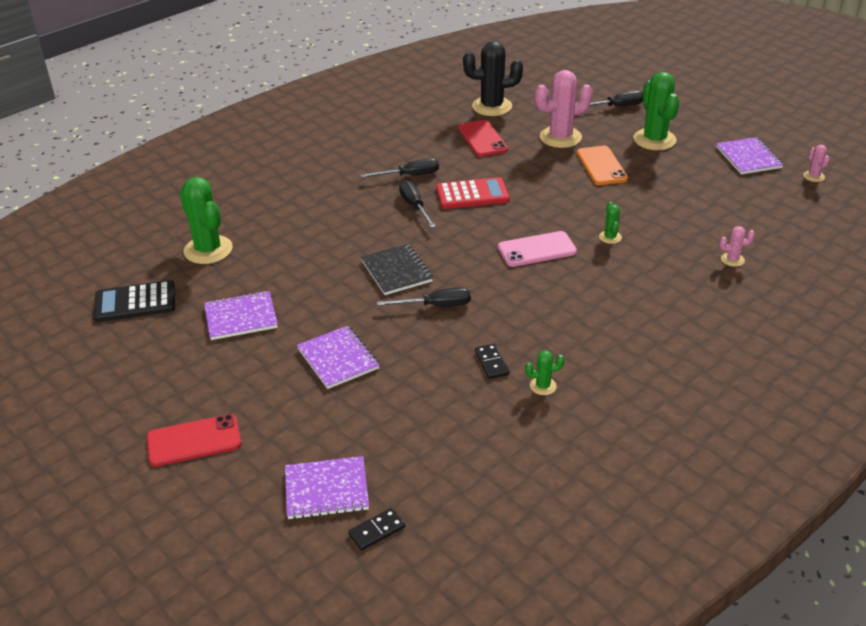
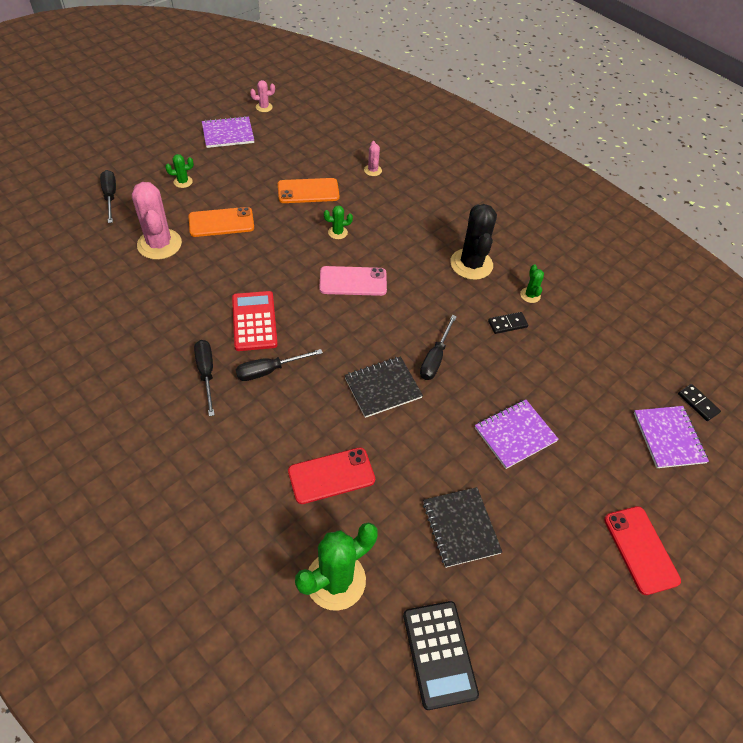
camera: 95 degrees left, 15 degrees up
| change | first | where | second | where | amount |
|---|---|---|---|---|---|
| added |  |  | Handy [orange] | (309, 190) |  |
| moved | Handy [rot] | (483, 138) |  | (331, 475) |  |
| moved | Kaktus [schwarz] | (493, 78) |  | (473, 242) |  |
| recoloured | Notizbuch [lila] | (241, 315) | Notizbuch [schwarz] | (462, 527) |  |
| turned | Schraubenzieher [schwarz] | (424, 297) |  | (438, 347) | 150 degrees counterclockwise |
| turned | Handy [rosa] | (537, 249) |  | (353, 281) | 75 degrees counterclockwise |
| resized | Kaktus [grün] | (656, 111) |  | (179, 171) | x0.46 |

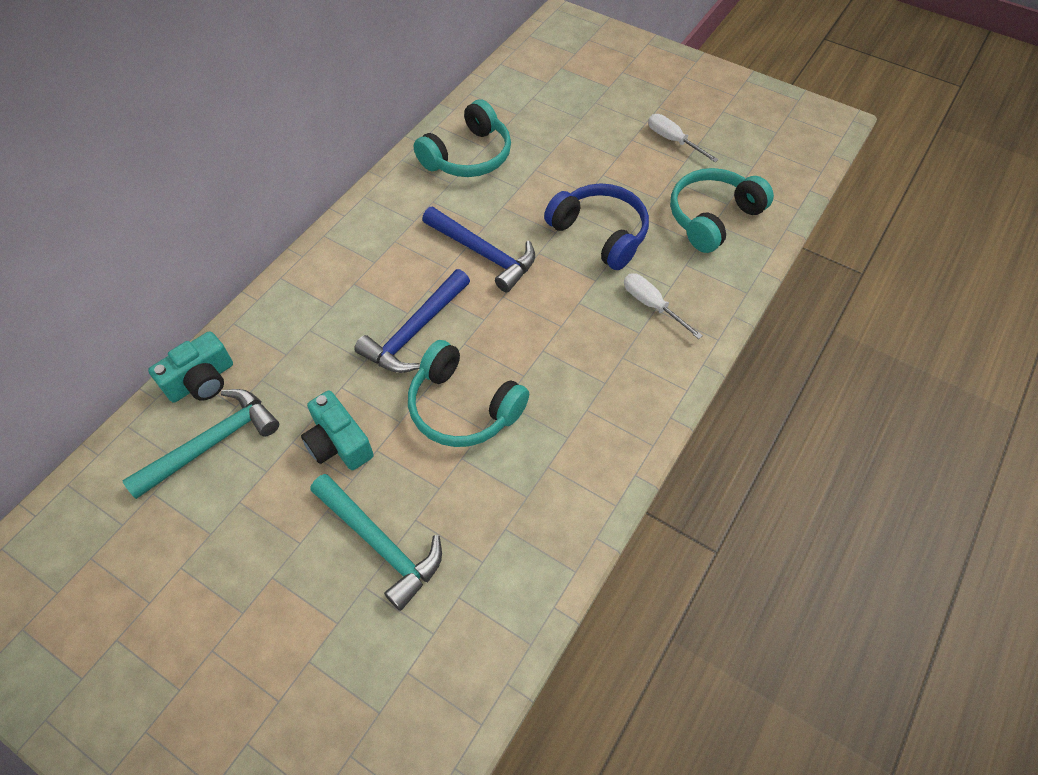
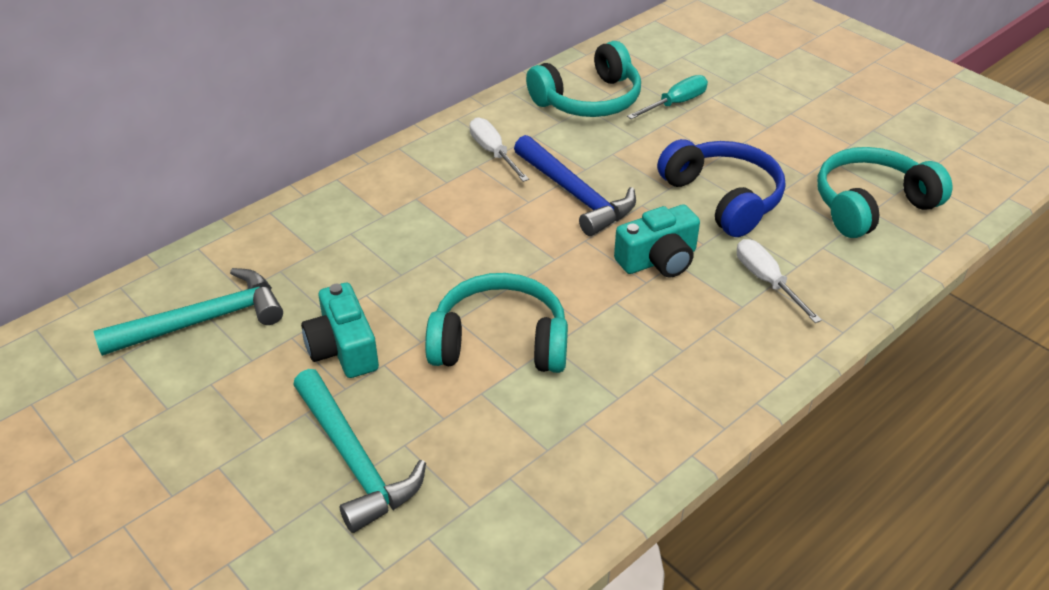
camera: 15 degrees right, 15 degrees down
| change | first | where | second | where | amount |
|---|---|---|---|---|---|
| removed | Hammer [blau] | (412, 321) |  |  |  |
| added |  |  | Schraubenzieher [türkis] | (667, 97) |  |
| moved | Kamera [türkis] | (190, 366) |  | (657, 240) |  |
| moved | Schraubenzieher [weiß] | (683, 138) |  | (499, 149) |  |
| turned | Kopfhörer [türkis] | (468, 393) |  | (496, 323) | 135 degrees clockwise |

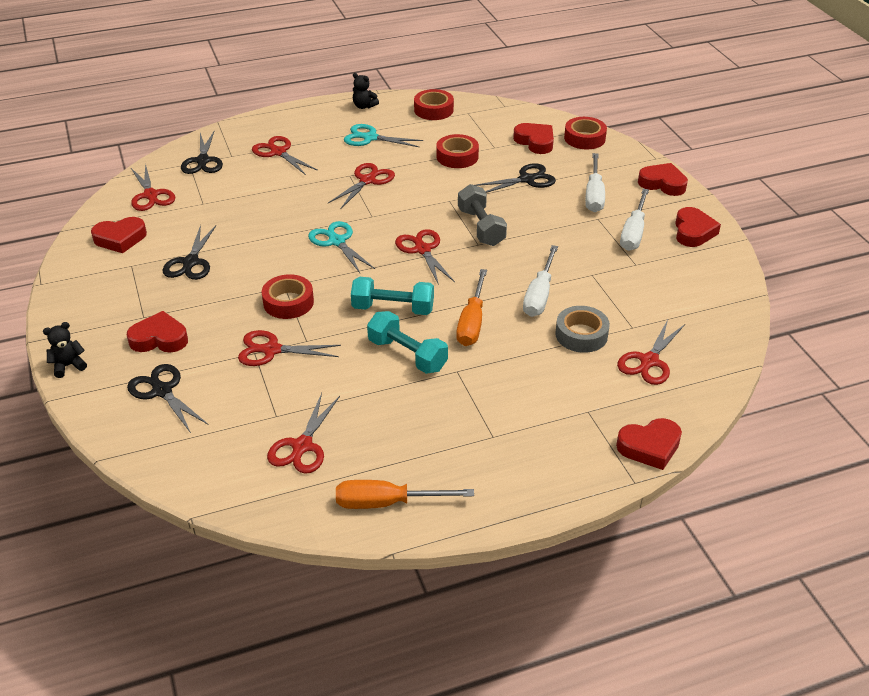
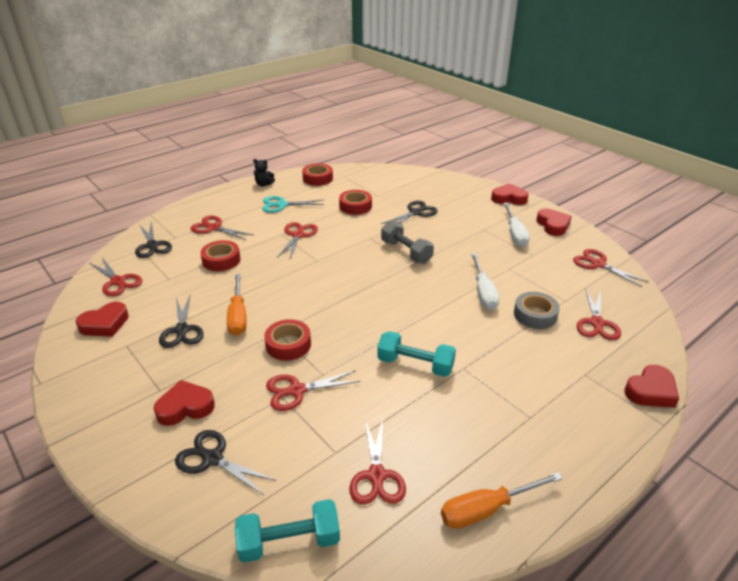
camera: 20 degrees left, 5 degrees down
| change | first | where | second | where | amount |
|---|---|---|---|---|---|
| removed | Teddybär [schwarz] | (65, 350) |  |  |  |
| removed | Schere [türkis] | (341, 247) |  |  |  |
| removed | Herz [rot] | (533, 138) |  |  |  |
| removed | Schraubenzieher [weiß] | (595, 182) |  |  |  |
| moved | Hantel [türkis] | (392, 296) |  | (287, 531) |  |
| moved | Schere [rot] | (425, 257) |  | (611, 268) |  |
| moved | Schraubenzieher [orange] | (471, 307) |  | (237, 305) |  |
| moved | Klebeband [rot] | (585, 133) |  | (220, 255) |  |

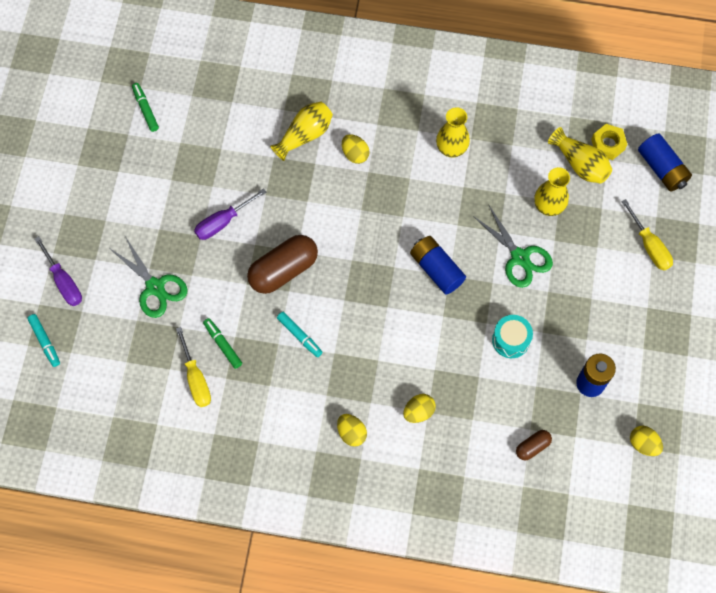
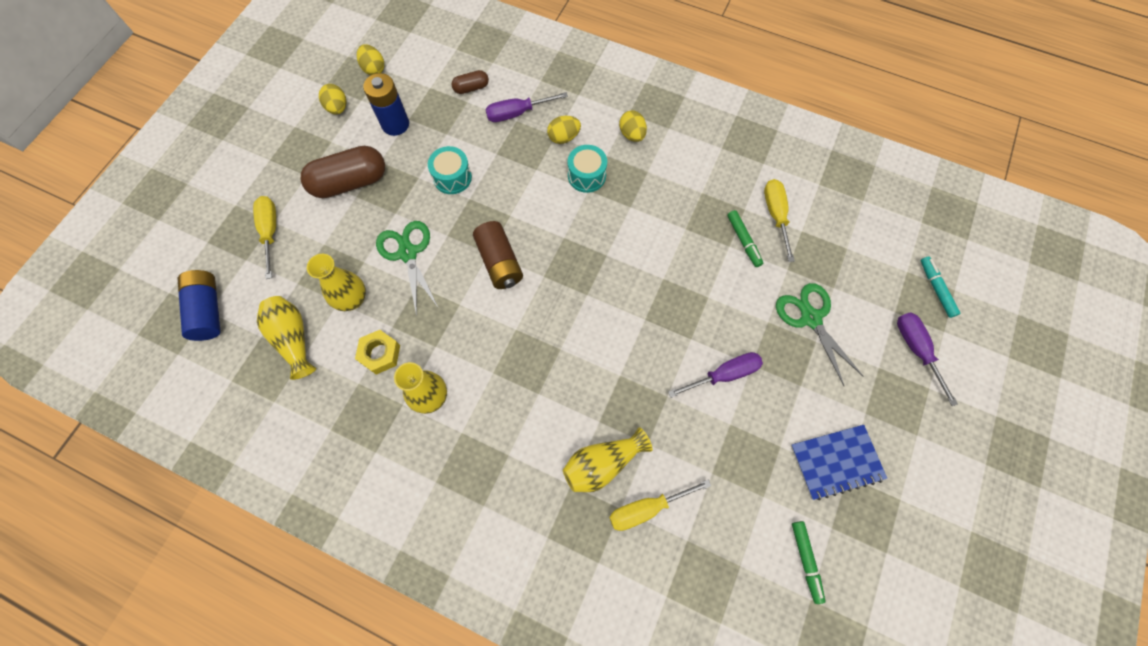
camera: 165 degrees left, 0 degrees up
| change | first | where | second | where | amount |
|---|---|---|---|---|---|
| removed | Filzstift [türkis] | (300, 334) |  |  |  |
| added |  |  | Schraubenzieher [lila] | (526, 107) |  |
| added |  |  | Trommel [türkis] | (587, 169) |  |
| added |  |  | Schraubenzieher [gelb] | (660, 505) |  |
| added |  |  | Notizbuch [blau] | (839, 463) |  |
| moved | Kapsel [braun] | (282, 264) |  | (343, 172) |  |
| moved | Ei [gelb] | (356, 149) |  | (332, 99) |  |
| moved | Sechskantmutter [gelb] | (609, 142) |  | (377, 352) |  |
| recoloured | Batterie [blau] | (438, 265) | Batterie [braun] | (498, 255) |  |

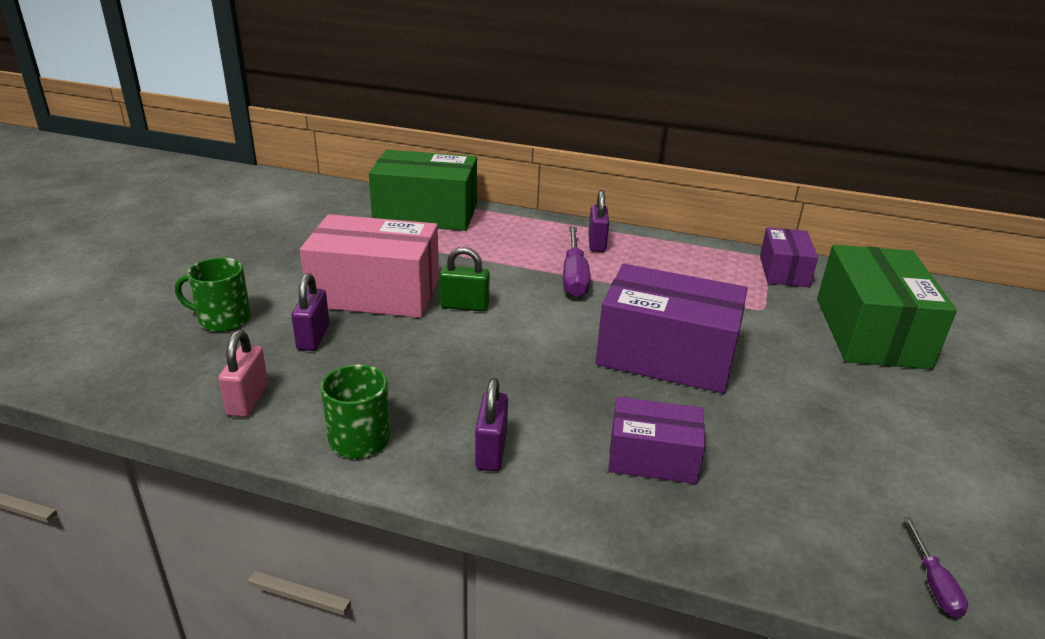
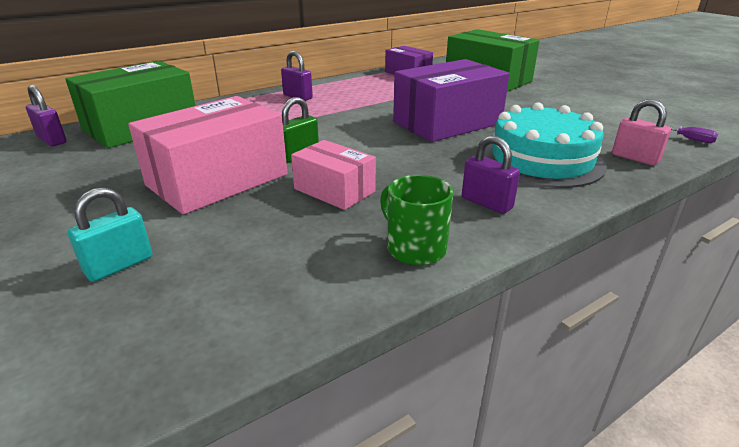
camera: 50 degrees left, 0 degrees up
| change | first | where | second | where | amount |
|---|---|---|---|---|---|
| removed | Schraubenzieher [lila] | (576, 262) |  |  |  |
| added |  |  | Schachtel [rosa] | (333, 175) |  |
| moved | Vorhängeschloss [rosa] | (243, 373) |  | (641, 132) |  |
| moved | Vorhängeschloss [lila] | (310, 312) |  | (46, 115) |  |
| replaced | Tasse [grün] | (213, 295) | Vorhängeschloss [türkis] | (110, 234) |  |
| replaced | Schachtel [lila] | (656, 440) | Kuchen [türkis] | (545, 145) |  |

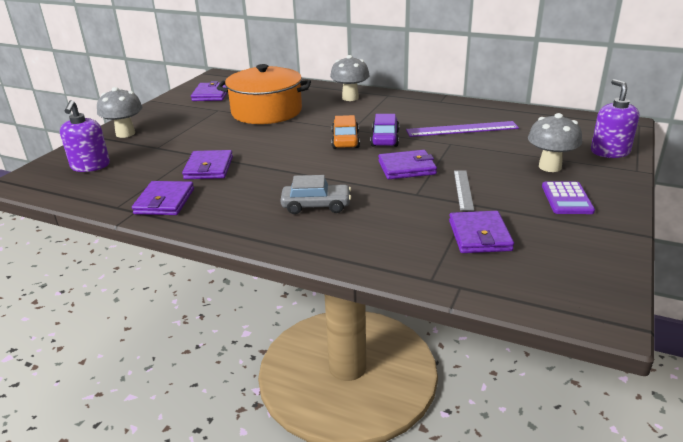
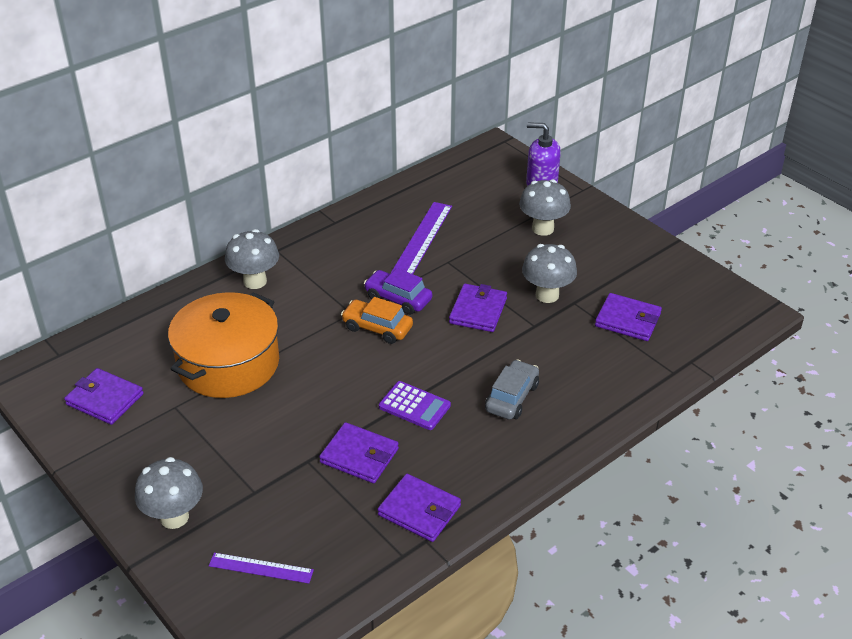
camera: 65 degrees left, 10 degrees up
| change | first | where | second | where | amount |
|---|---|---|---|---|---|
| moved | Taschenrechner [lila] | (568, 198) |  | (415, 405) |  |
| replaced | Seifenspender [lila] | (85, 136) | Lineal [lila] | (261, 568) |  |
| replaced | Lineal [grau] | (464, 190) | Pilz [grau] | (549, 273) |  |

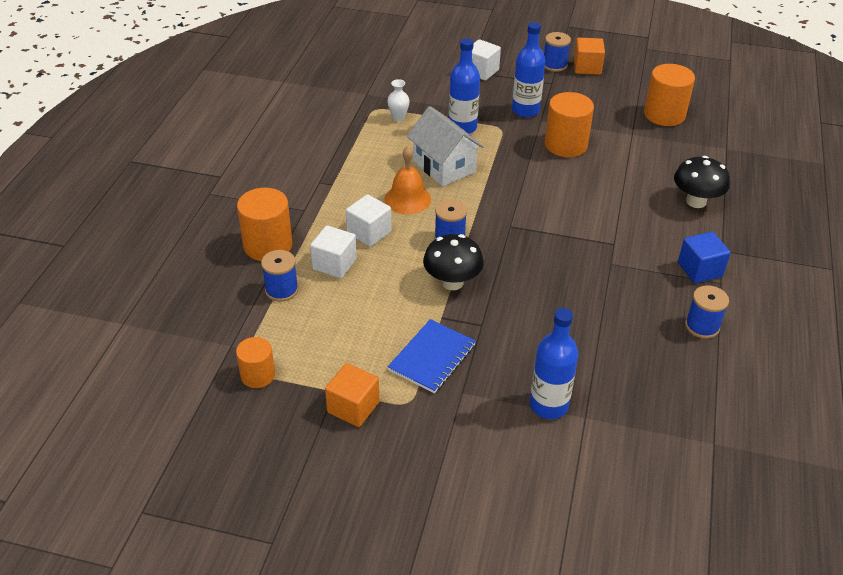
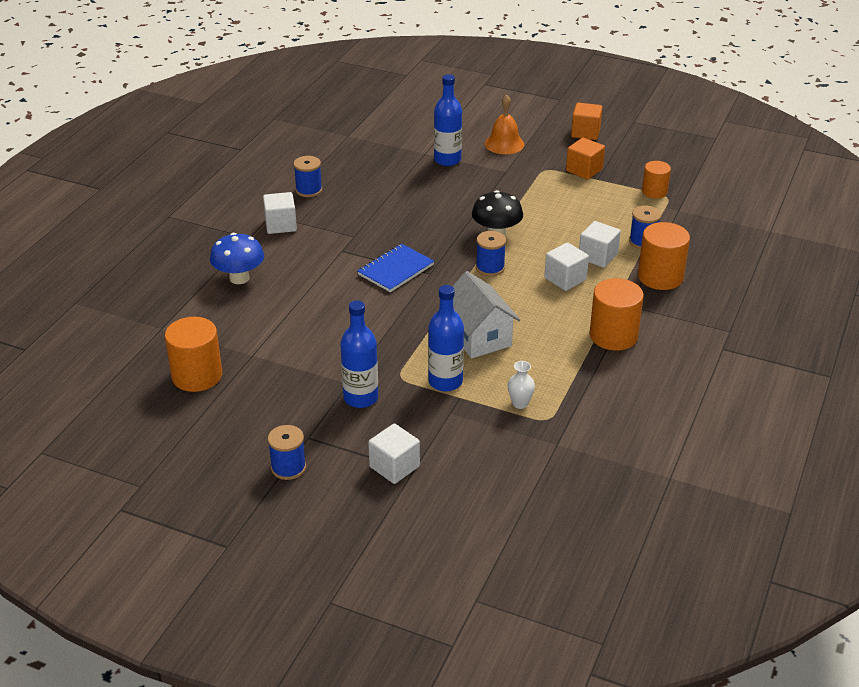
camera: 170 degrees left, 5 degrees down
| change | first | where | second | where | amount |
|---|---|---|---|---|---|
| moved | Glocke [orange] | (407, 180) |  | (504, 124) |  |
| moved | Notizbuch [blau] | (432, 356) |  | (395, 268) |  |
| moved | Vollzylinder [orange] | (569, 124) |  | (617, 314) |  |
| moved | Kubus [orange] | (589, 56) |  | (586, 121) |  |
| recoloured | Pilz [schwarz] | (702, 182) | Pilz [blau] | (237, 258) |  |
| recoloured | Kubus [blau] | (704, 257) | Kubus [weiß] | (280, 213) |  |

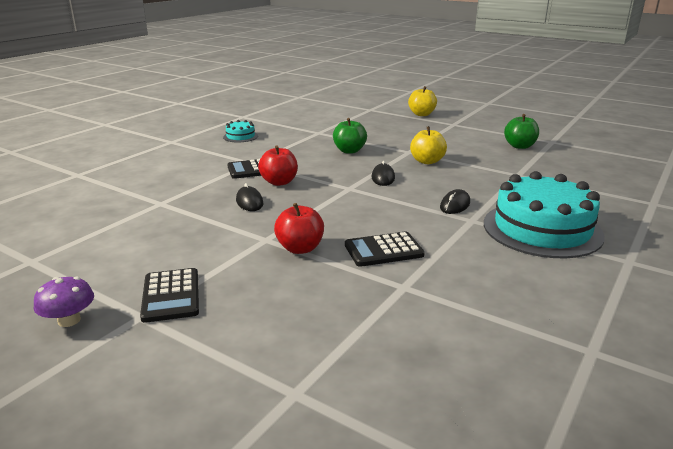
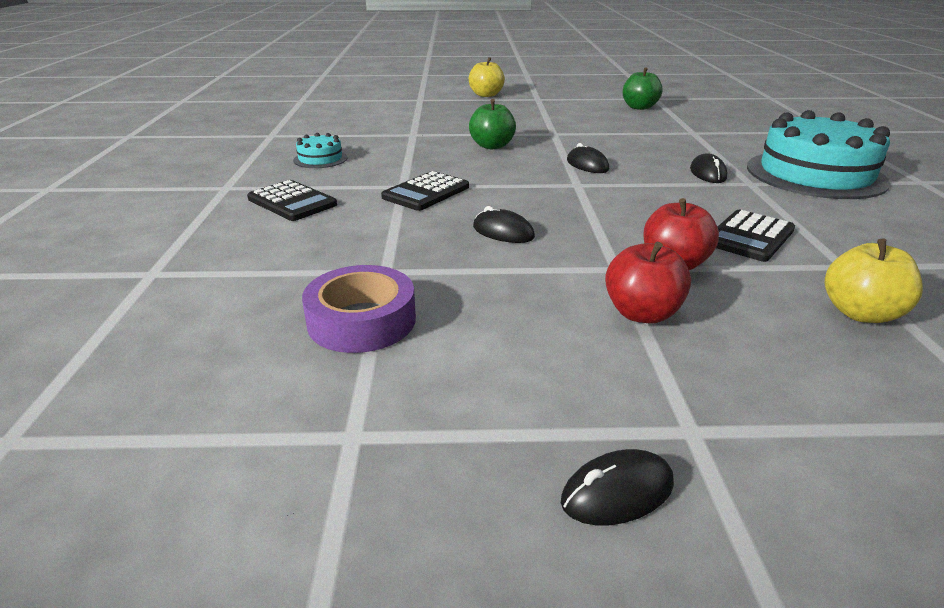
camera: 35 degrees left, 5 degrees up
| change | first | where | second | where | amount |
|---|---|---|---|---|---|
| added |  |  | Klebeband [lila] | (359, 309) |  |
| moved | Taschenrechner [schwarz] | (169, 295) |  | (292, 200) |  |
| moved | Apfel [rot] | (278, 165) |  | (648, 282) |  |
| moved | Apfel [gelb] | (428, 145) |  | (874, 281) |  |
| replaced | Pilz [lila] | (64, 301) | Computermaus [schwarz] | (617, 487) |  |

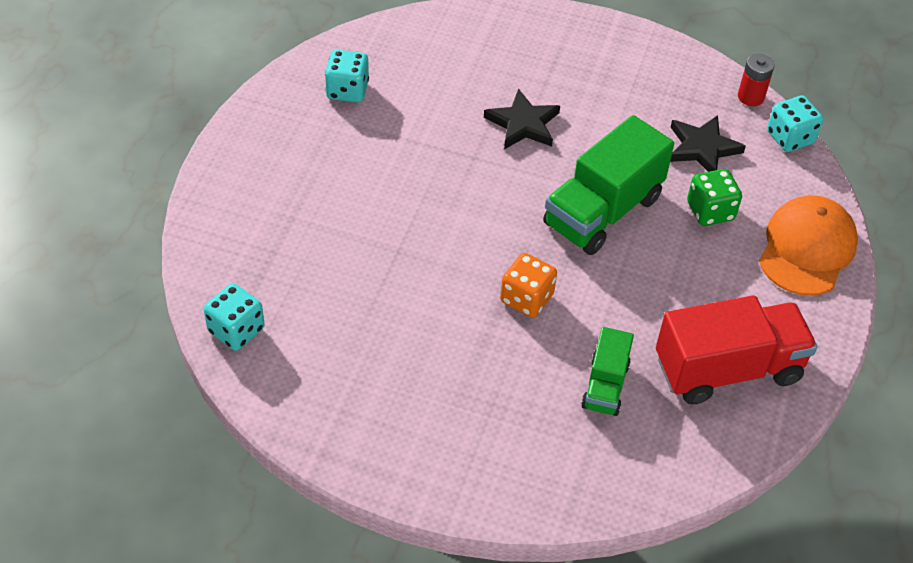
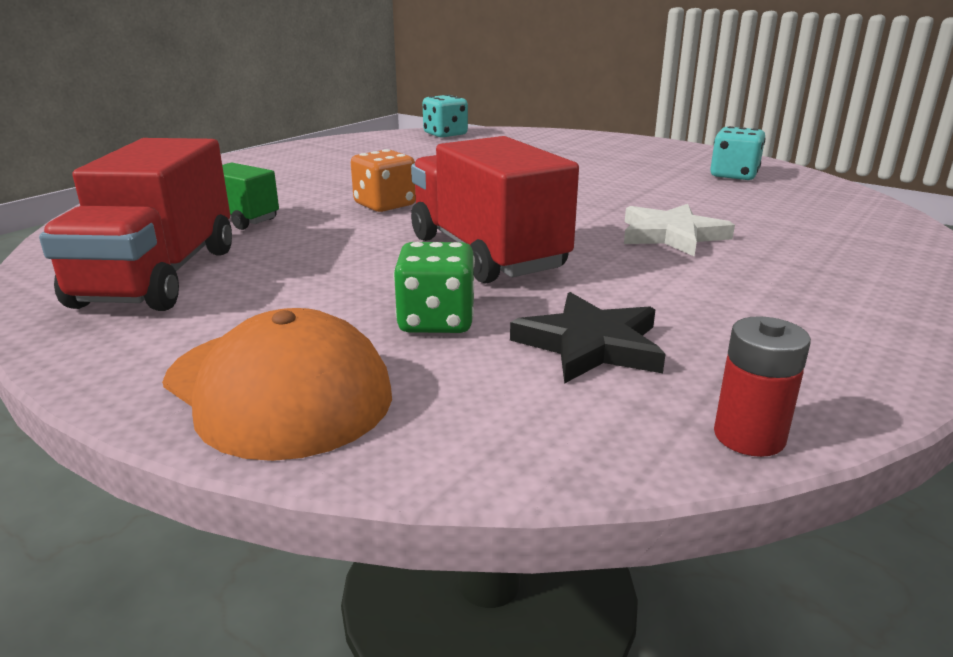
camera: 110 degrees right, 25 degrees down
| change | first | where | second | where | amount |
|---|---|---|---|---|---|
| removed | Spielwürfel [türkis] | (795, 123) |  |  |  |
| recoloured | Stern [schwarz] | (522, 118) | Stern [weiß] | (679, 230) |  |
| recoloured | Lastwagen [grün] | (608, 185) | Lastwagen [rot] | (495, 209) |  |

